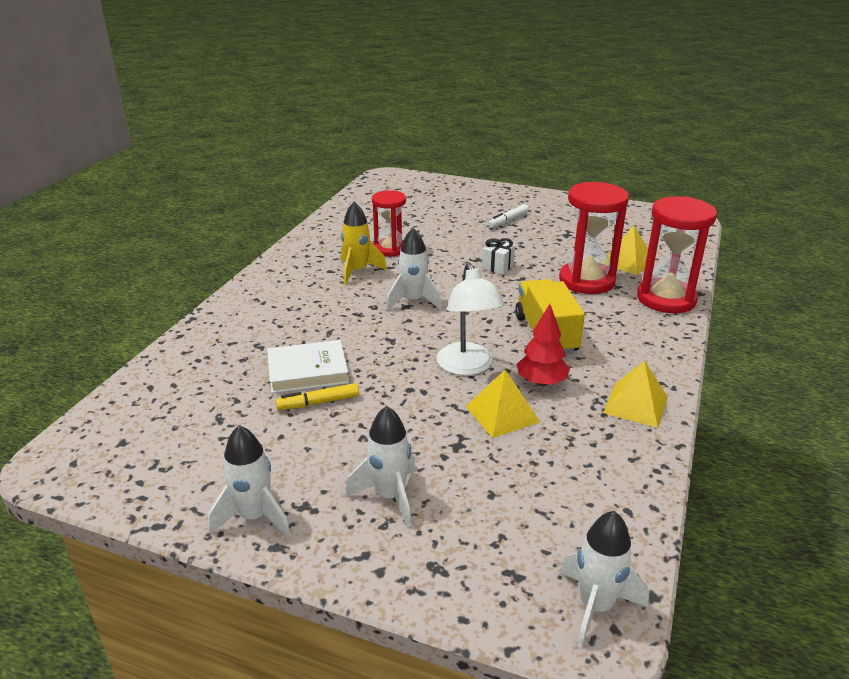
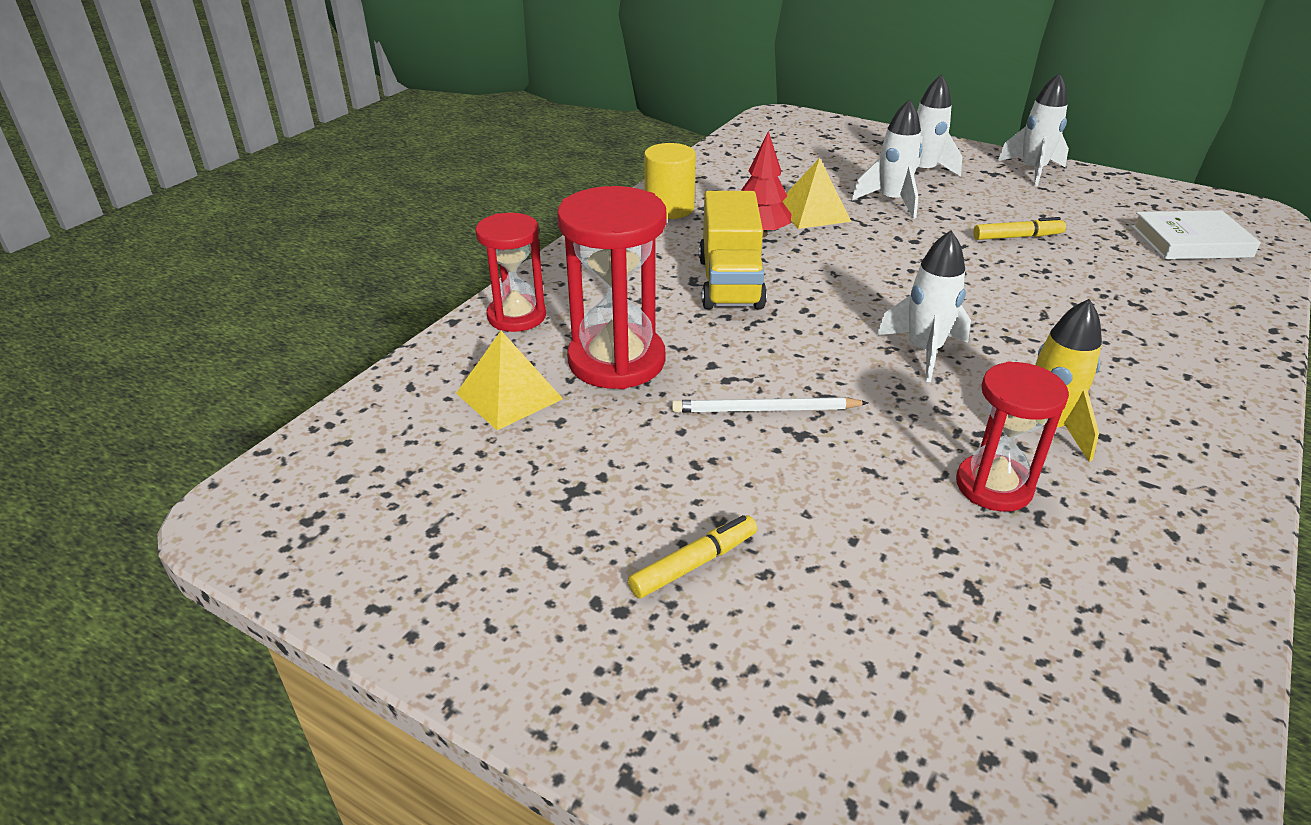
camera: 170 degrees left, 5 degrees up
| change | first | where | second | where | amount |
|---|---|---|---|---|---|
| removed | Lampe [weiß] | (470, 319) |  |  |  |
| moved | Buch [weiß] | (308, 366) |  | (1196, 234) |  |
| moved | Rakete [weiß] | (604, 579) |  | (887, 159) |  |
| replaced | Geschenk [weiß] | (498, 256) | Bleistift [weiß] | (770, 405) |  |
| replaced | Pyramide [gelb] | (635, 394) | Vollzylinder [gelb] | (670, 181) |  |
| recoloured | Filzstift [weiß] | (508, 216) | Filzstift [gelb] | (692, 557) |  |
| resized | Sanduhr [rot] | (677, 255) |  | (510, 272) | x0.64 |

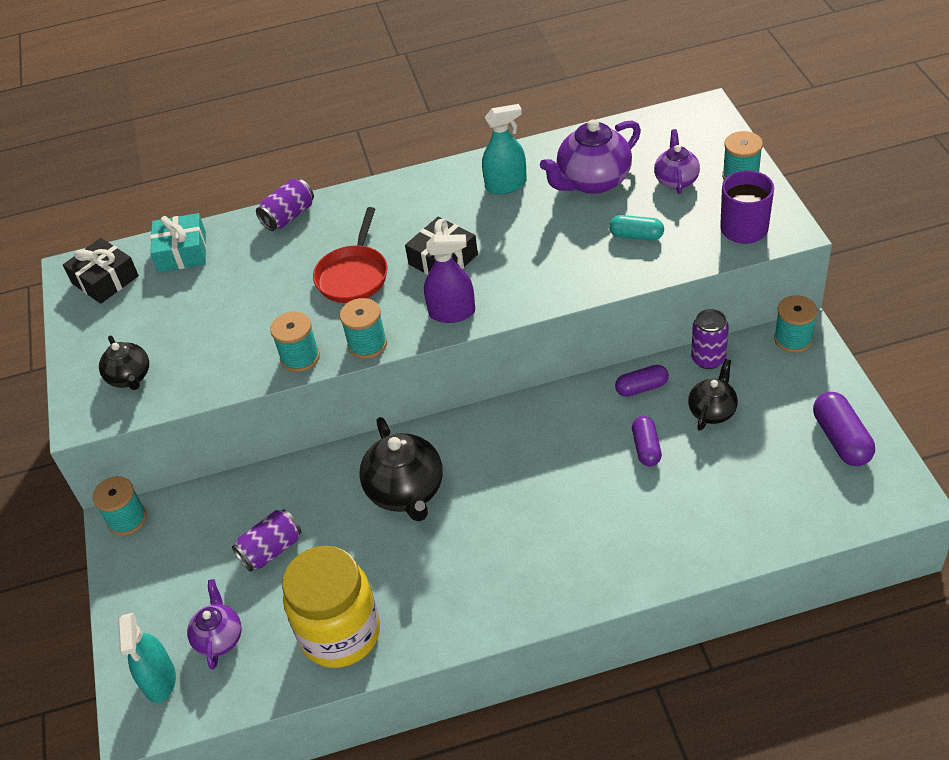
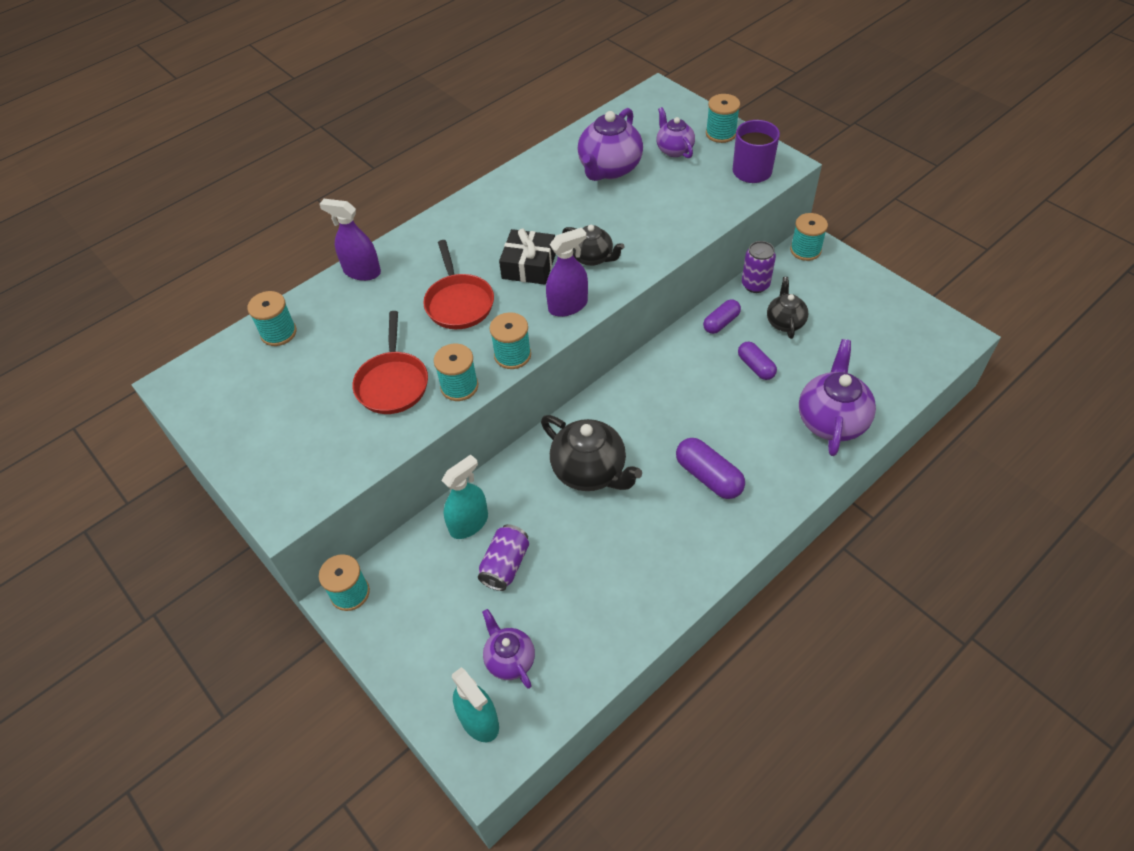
camera: 30 degrees left, 5 degrees up
| change | first | where | second | where | amount |
|---|---|---|---|---|---|
| removed | Geschenk [schwarz] | (101, 271) |  |  |  |
| removed | Einmachglas [gelb] | (331, 607) |  |  |  |
| removed | Kapsel [türkis] | (636, 228) |  |  |  |
| added |  |  | Pfanne [rot] | (390, 362) |  |
| added |  |  | Teekanne [lila] | (837, 397) |  |
| moved | Teekanne [schwarz] | (124, 363) |  | (593, 245) |  |
| moved | Sprühflasche [türkis] | (504, 149) |  | (464, 497) |  |
| moved | Kapsel [lila] | (844, 429) |  | (710, 468) |  |
| replaced | Geschenk [türkis] | (178, 242) | Garnrolle [türkis] | (272, 318) |  |
| replaced | Dose [lila] | (285, 205) | Sprühflasche [lila] | (350, 240) |  |

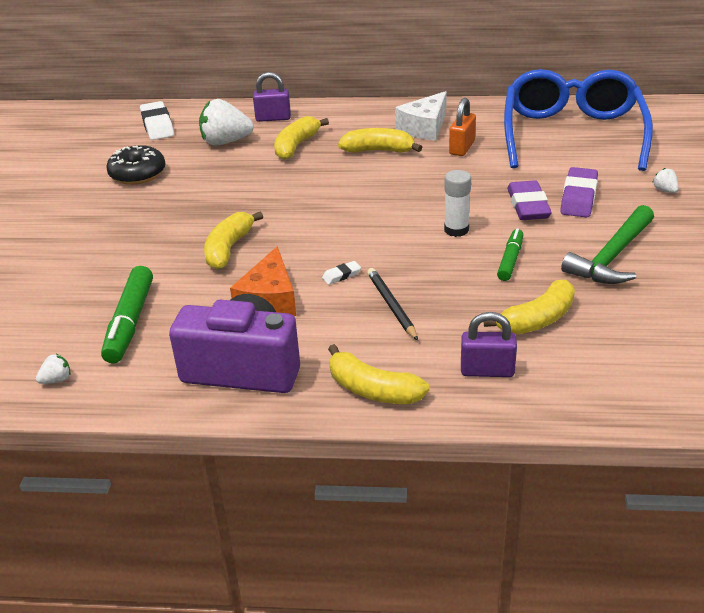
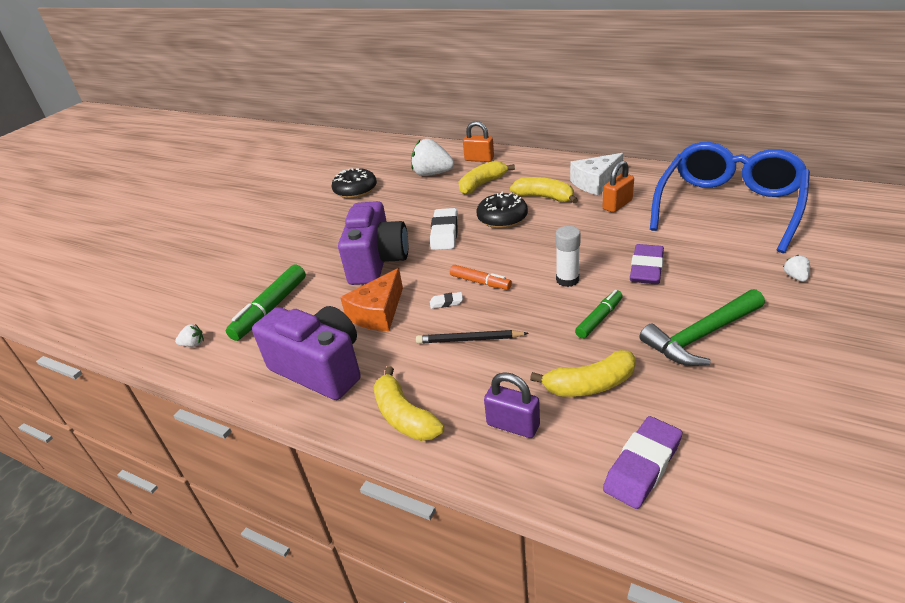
camera: 25 degrees right, 0 degrees up
| change | first | where | second | where | amount |
|---|---|---|---|---|---|
| added |  |  | Filzstift [orange] | (481, 277) |  |
| added |  |  | Donut [schwarz] | (502, 210) |  |
| moved | Radiergummi [weiß] | (157, 120) |  | (444, 229) |  |
| moved | Radiergummi [lila] | (579, 192) |  | (642, 462) |  |
| replaced | Banane [gelb] | (233, 240) | Kamera [lila] | (373, 243) |  |
| recoloured | Vorhängeschloss [lila] | (272, 97) | Vorhängeschloss [orange] | (478, 141) |  |
| turned | Bleistift [schwarz] | (392, 304) |  | (472, 337) | 90 degrees counterclockwise |

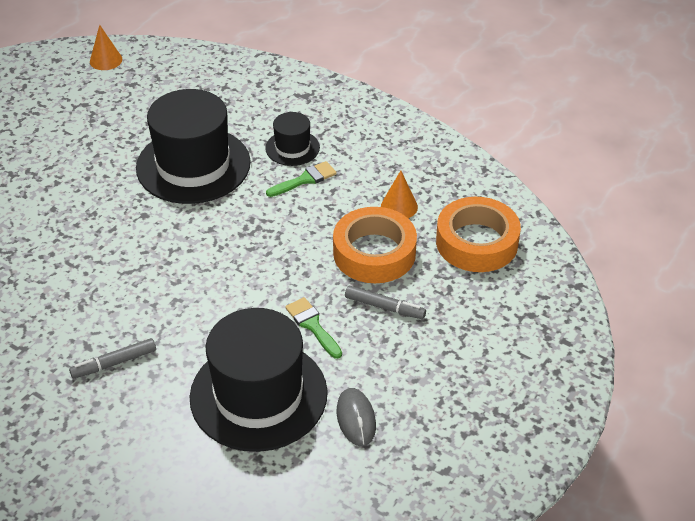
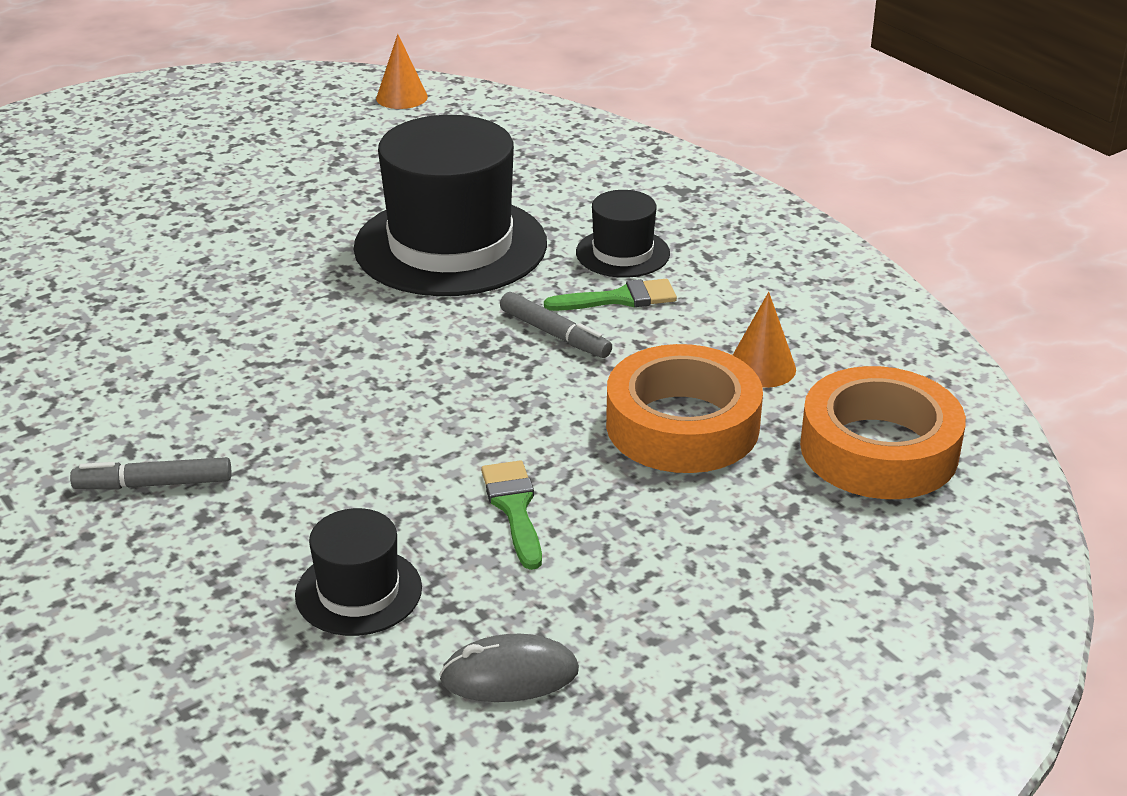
camera: 20 degrees right, 10 degrees down
| change | first | where | second | where | amount |
|---|---|---|---|---|---|
| moved | Filzstift [grau] | (385, 302) |  | (556, 325) |  |
| turned | Computermaus [grau] | (356, 417) |  | (509, 668) | 75 degrees clockwise |
| resized | Hut [schwarz] | (259, 380) |  | (358, 572) | x0.48 |

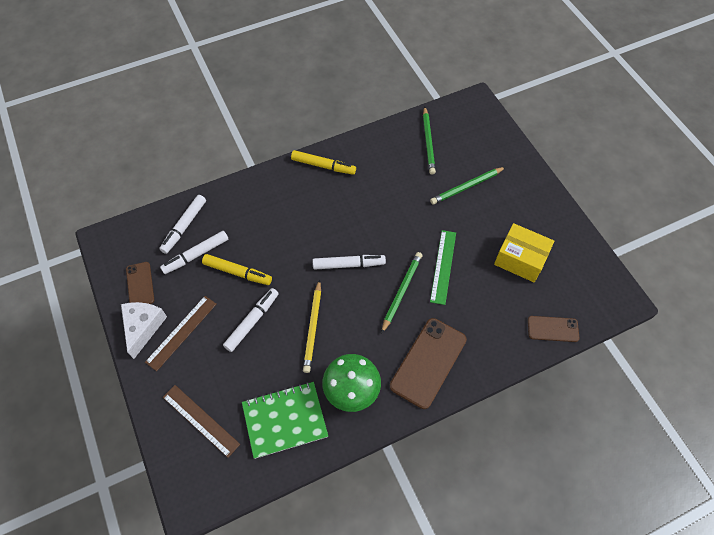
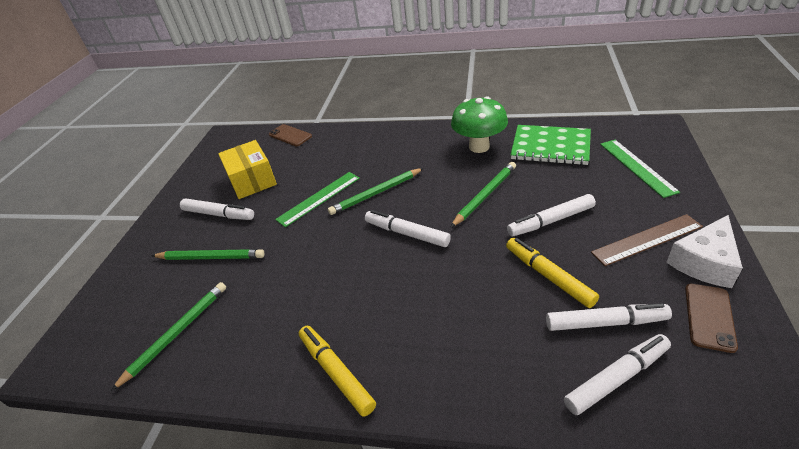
camera: 140 degrees left, 20 degrees down
| change | first | where | second | where | amount |
|---|---|---|---|---|---|
| removed | Handy [braun] | (428, 363) |  |  |  |
| added |  |  | Filzstift [weiß] | (217, 209) |  |
| recoloured | Lineal [braun] | (201, 421) | Lineal [grün] | (640, 169) |  |
| recoloured | Bleistift [gelb] | (312, 326) | Bleistift [grün] | (483, 195) |  |

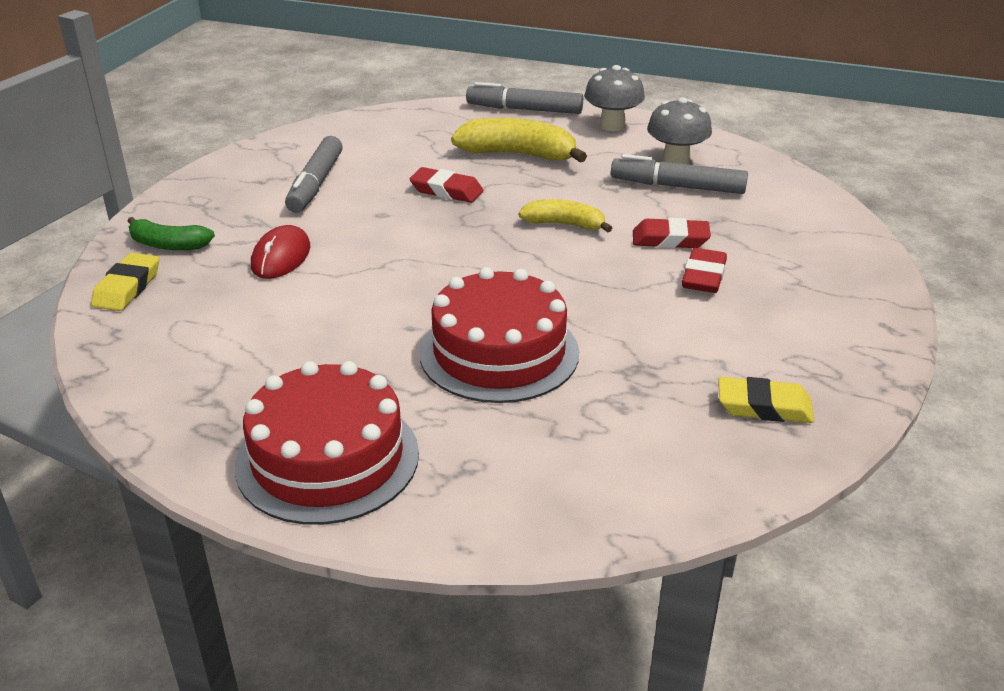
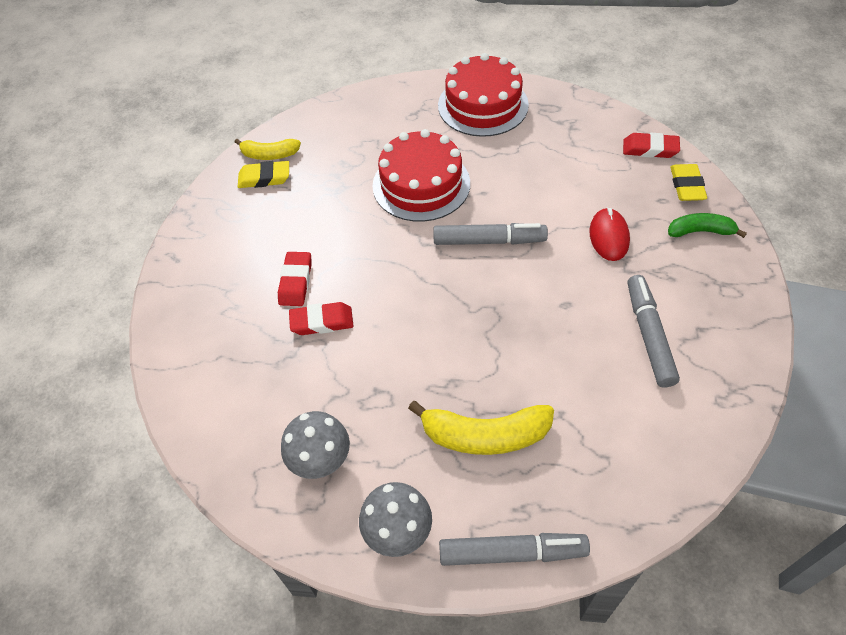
camera: 170 degrees right, 20 degrees up
| change | first | where | second | where | amount |
|---|---|---|---|---|---|
| moved | Radiergummi [rot] | (446, 185) |  | (651, 145) |  |
| moved | Banane [gelb] | (565, 215) |  | (268, 149) |  |
| moved | Filzstift [grau] | (679, 174) |  | (490, 234) |  |

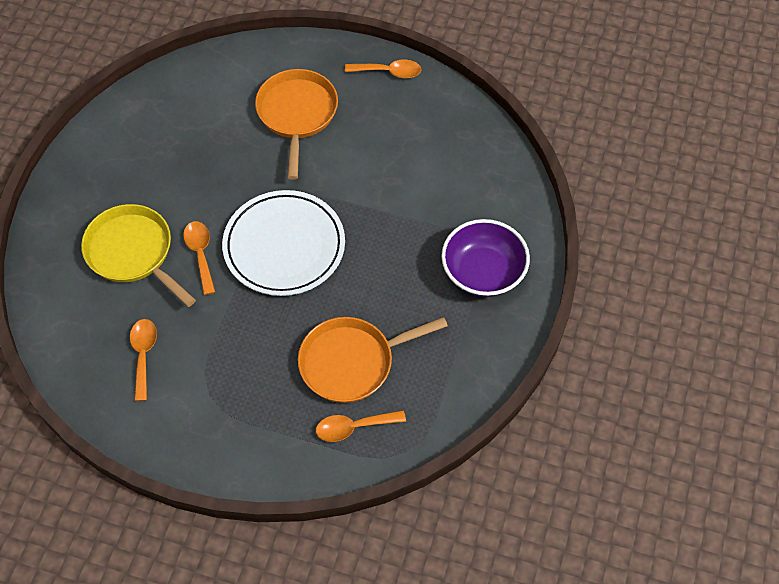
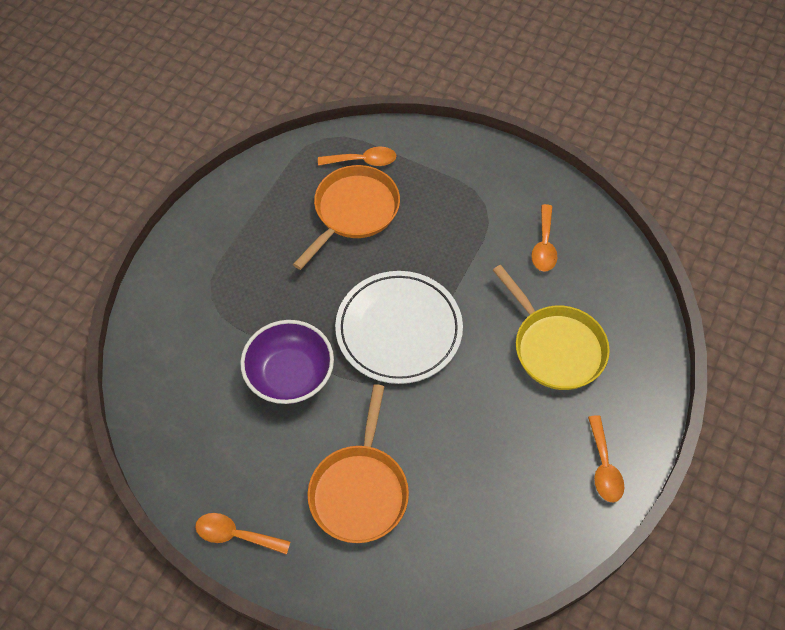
camera: 170 degrees left, 0 degrees up
| change | first | where | second | where | amount |
|---|---|---|---|---|---|
| moved | Löffel [orange] | (199, 258) |  | (606, 458) |  |
| moved | Schüssel [lila] | (485, 258) |  | (287, 362) |  |
| turned | Pfanne [orange] | (373, 360) |  | (346, 217) | 45 degrees counterclockwise |

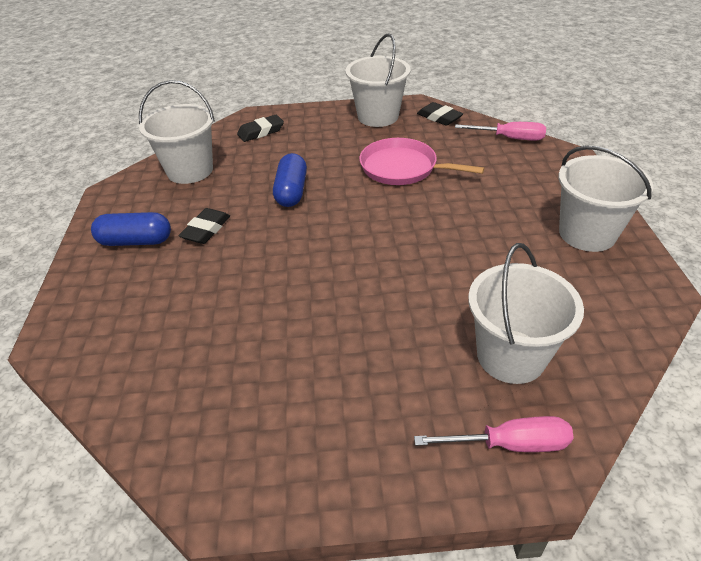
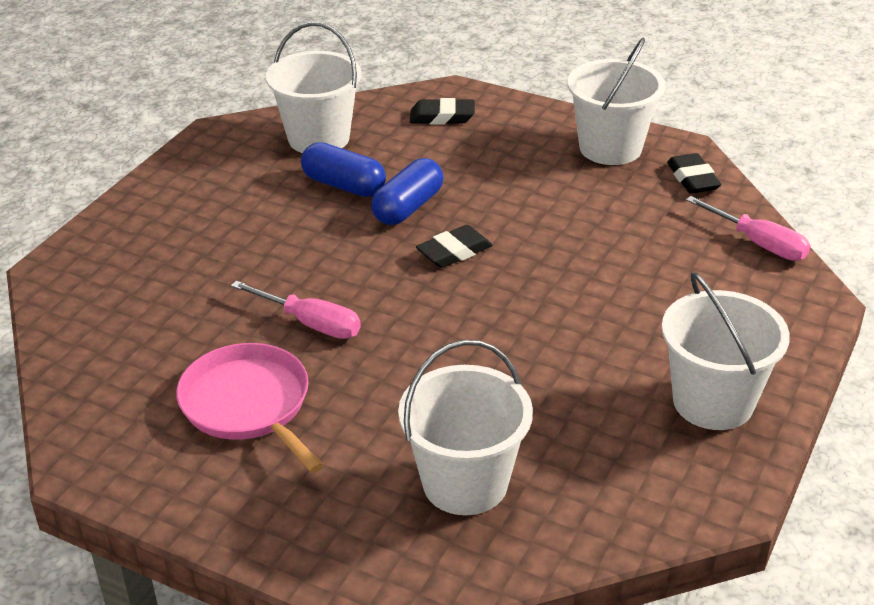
camera: 30 degrees right, 5 degrees down
| change | first | where | second | where | amount |
|---|---|---|---|---|---|
| moved | Kapsel [blau] | (131, 229) |  | (343, 169) |  |
| moved | Radiergummi [schwarz] | (204, 226) |  | (454, 246) |  |
| moved | Pfanne [rosa] | (421, 161) |  | (249, 408) |  |
| moved | Schraubenzieher [rosa] | (494, 434) |  | (296, 310) |  |

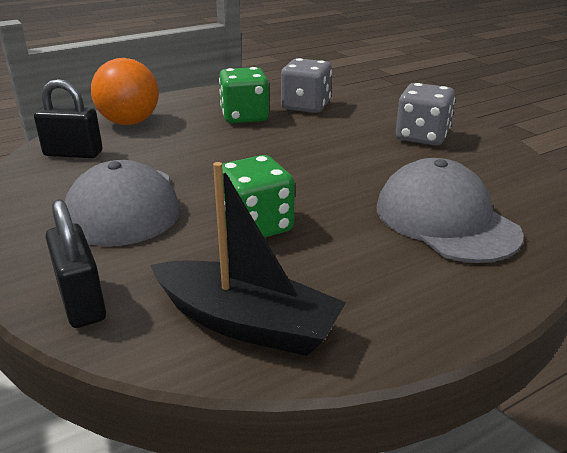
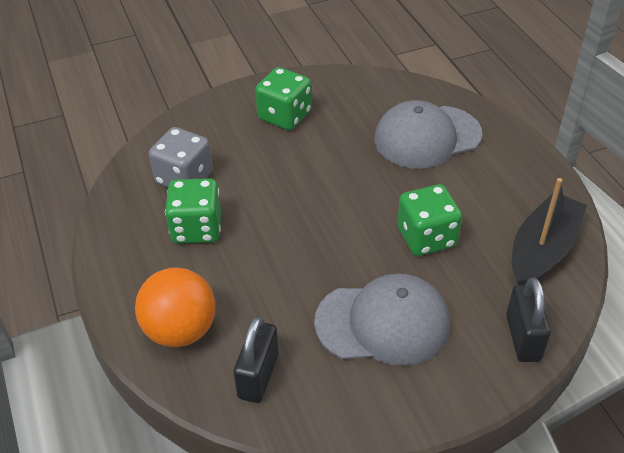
camera: 80 degrees left, 15 degrees up
| change | first | where | second | where | amount |
|---|---|---|---|---|---|
| recoloured | Spielwürfel [grau] | (425, 114) | Spielwürfel [grün] | (283, 98) |  |
| turned | Vorhängeschloss [schwarz] | (75, 263) |  | (528, 320) | 75 degrees counterclockwise |

